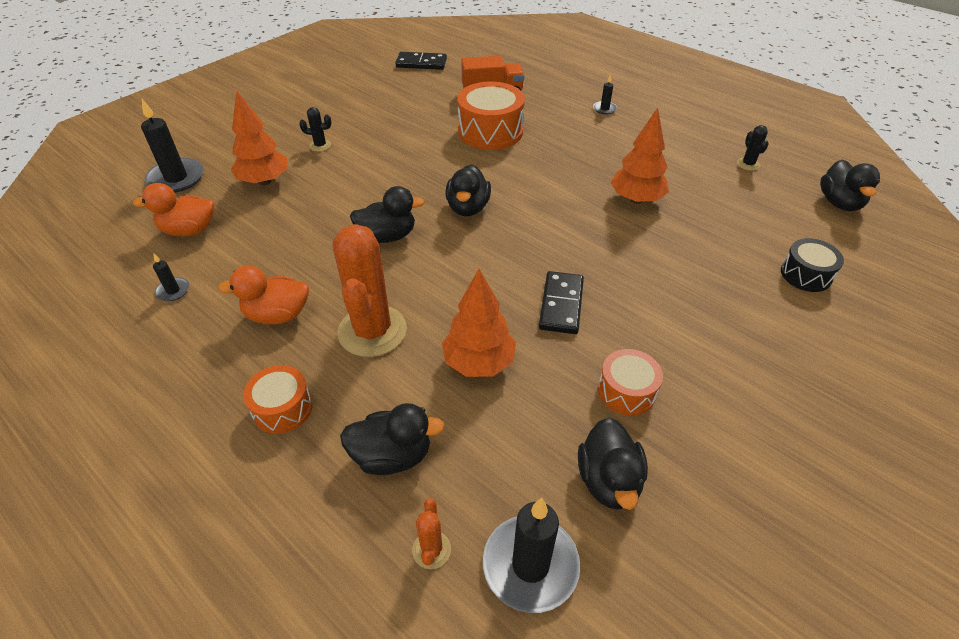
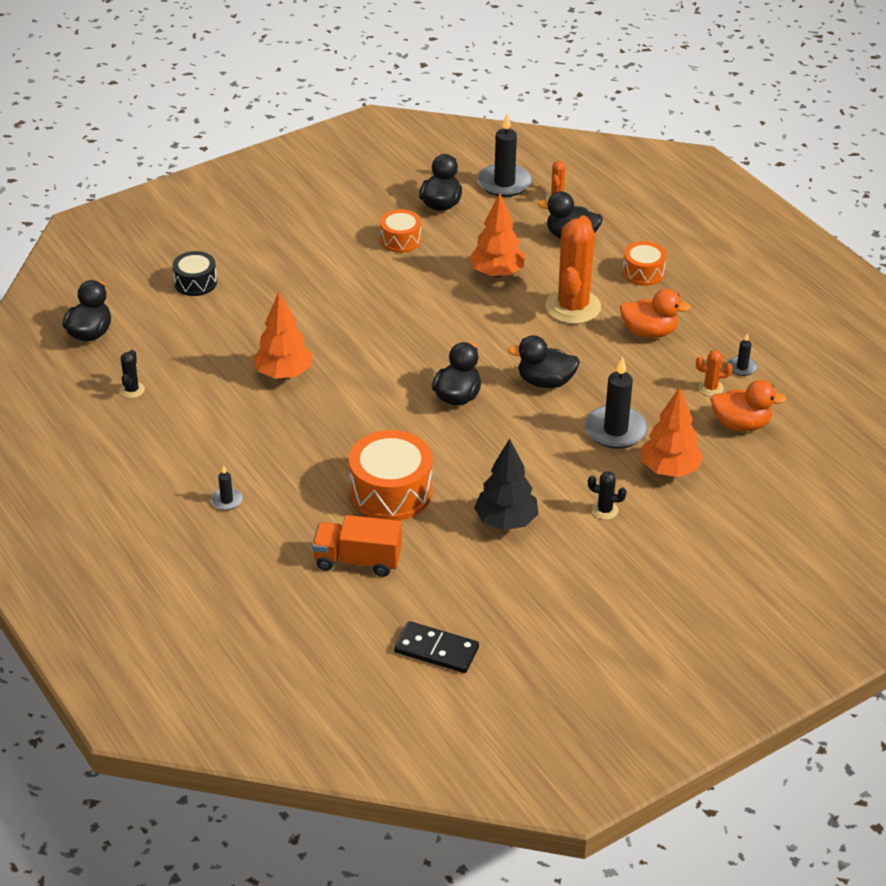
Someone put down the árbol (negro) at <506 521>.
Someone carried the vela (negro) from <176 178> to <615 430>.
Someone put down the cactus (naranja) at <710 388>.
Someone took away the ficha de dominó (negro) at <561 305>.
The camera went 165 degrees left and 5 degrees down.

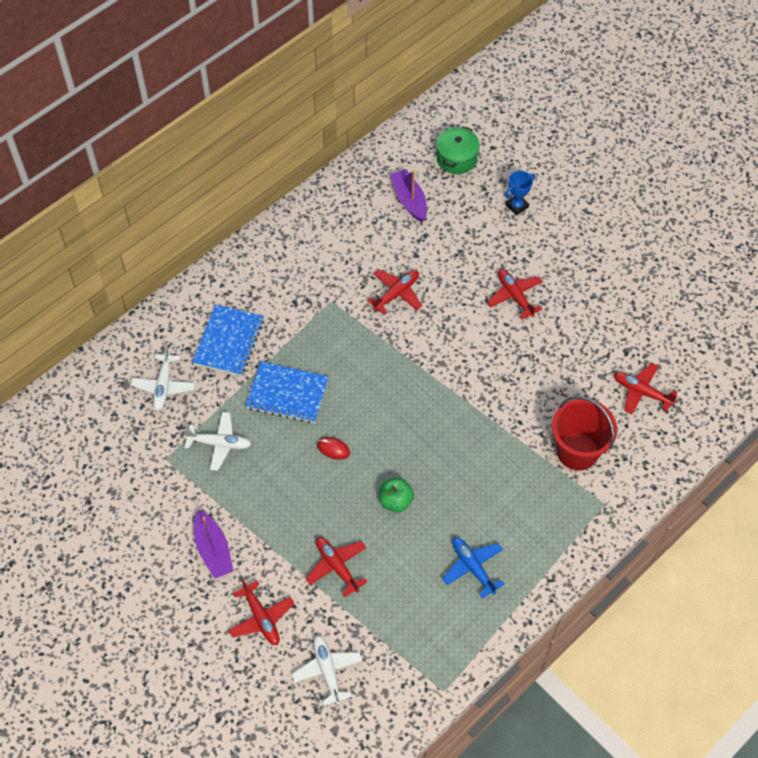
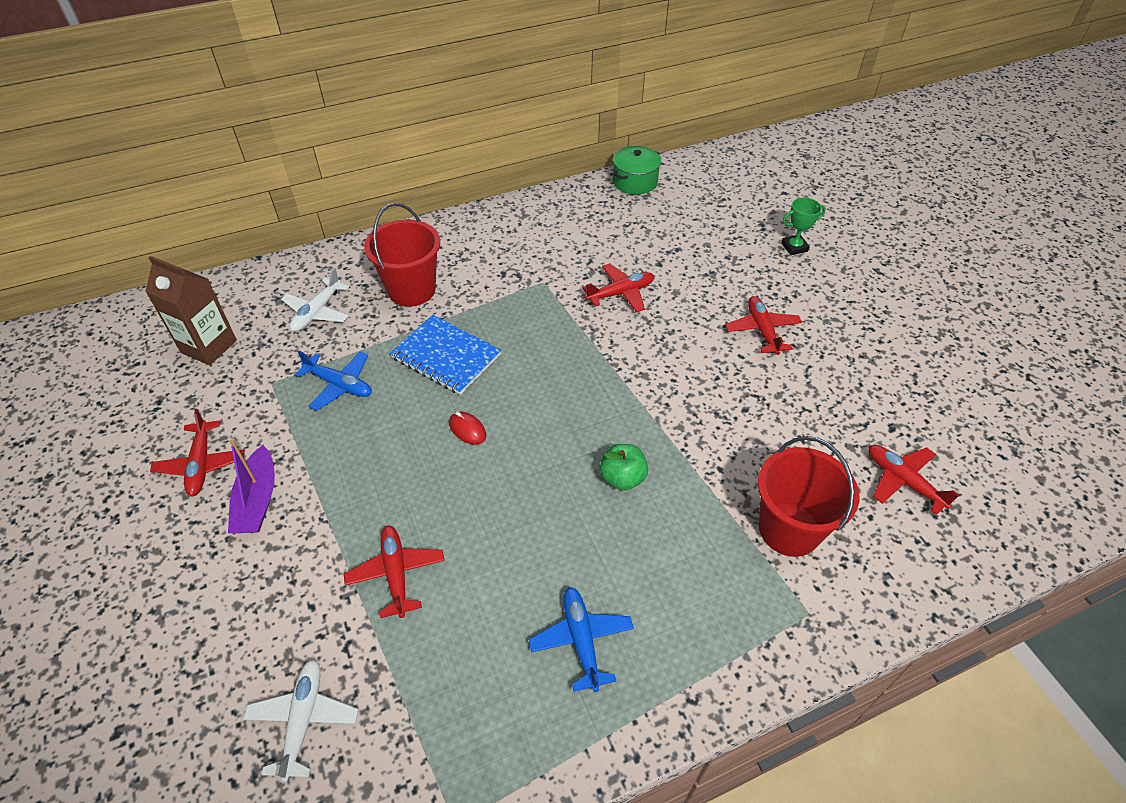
Someone put down the cartón de leche (marrón) at <209 346>.
Someone carried the avión (rojo) from <261 618> to <201 464>.
Someone repainted the avión (blanco) at <219 443>, which became the avión (azul) at <339 385>.
Someone swapped the cuaderno (azul) at <228 341> for the balde (rojo) at <411 290>.
Someone carried the manzana (verde) from <395 501> to <622 478>.
Someone carried the olla (verde) from <456 159> to <635 182>.
Someone repainted the trofeo (azul) at <517 206>, which became the trofeo (verde) at <794 247>.
Someone took away the barco (morado) at <409 200>.
The camera went 20 degrees right and 10 degrees down.

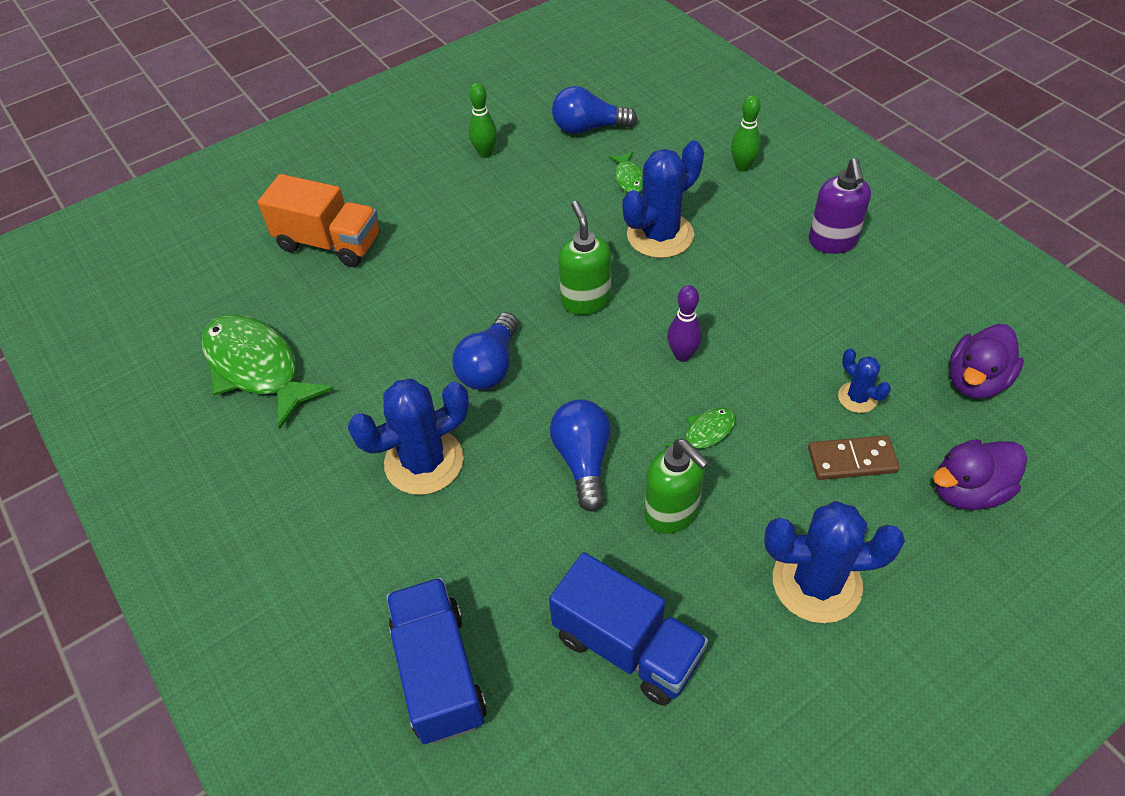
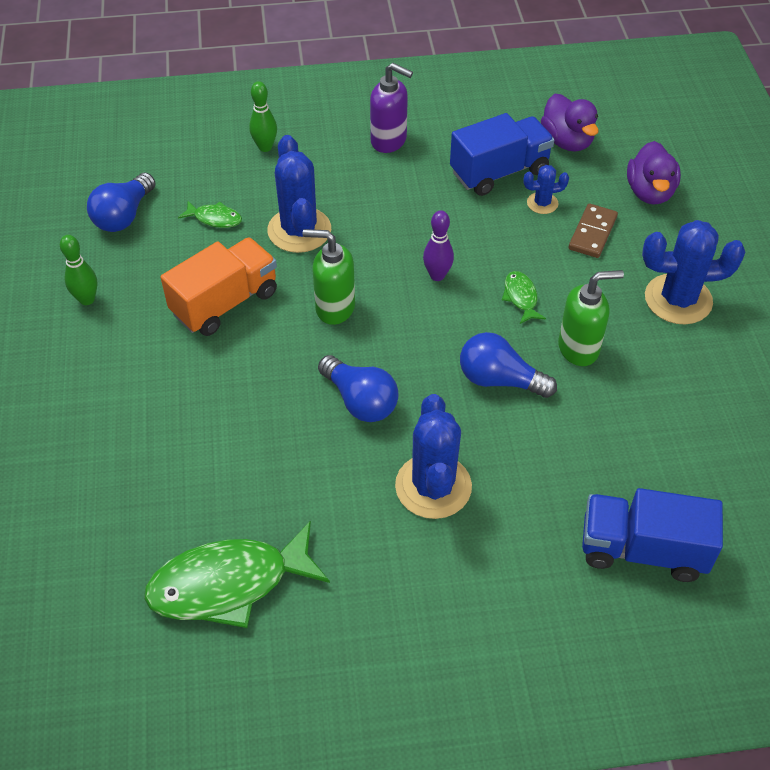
Someone carried the camión (naranja) from <329 243> to <225 303>.
Someone carried the camión (azul) from <627 646> to <499 172>.
Someone rotated the cactus (azul) at <816 582> by 60 degrees clockwise.
The camera went 65 degrees left and 0 degrees up.

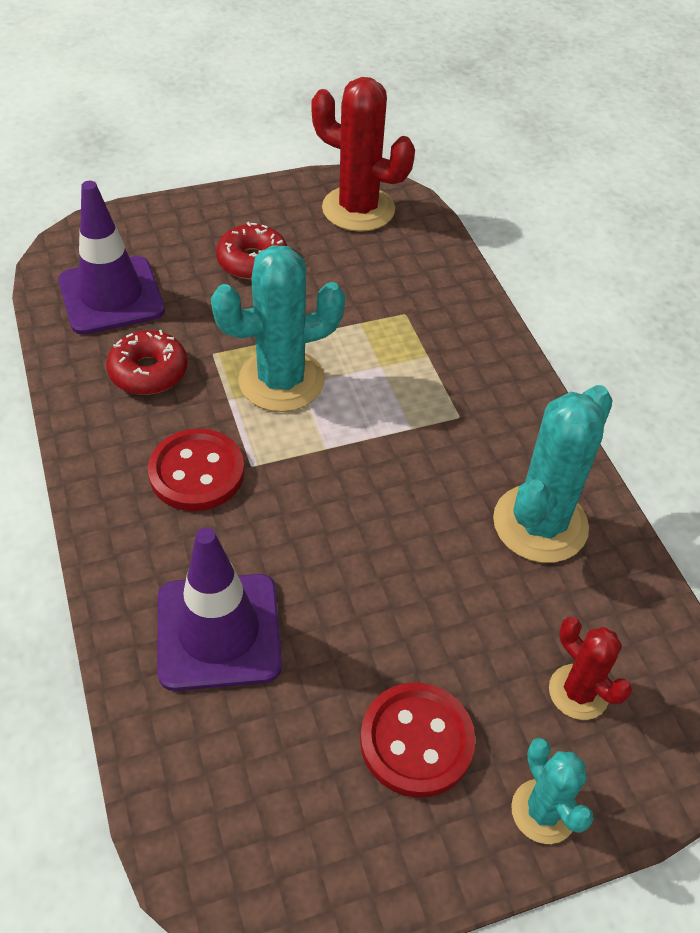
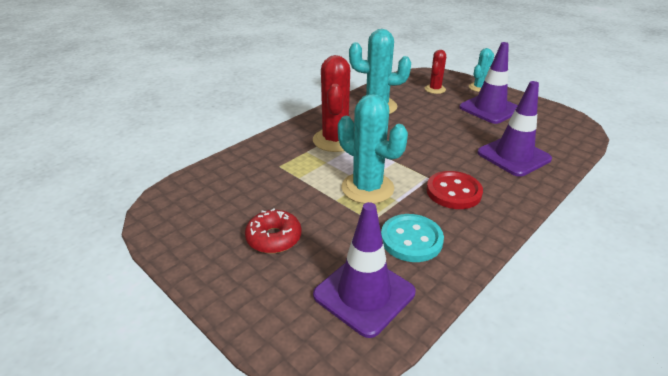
Someone carried the cactus (rojo) from <358 209> to <335 140>.
Someone swapped the rosquilla (rojo) at <148 372> for the botón (turquesa) at <411 239>.
Someone swapped the botón (rojo) at <416 741> for the cono de tráfico (morado) at <489 109>.
The camera went 115 degrees left and 15 degrees down.

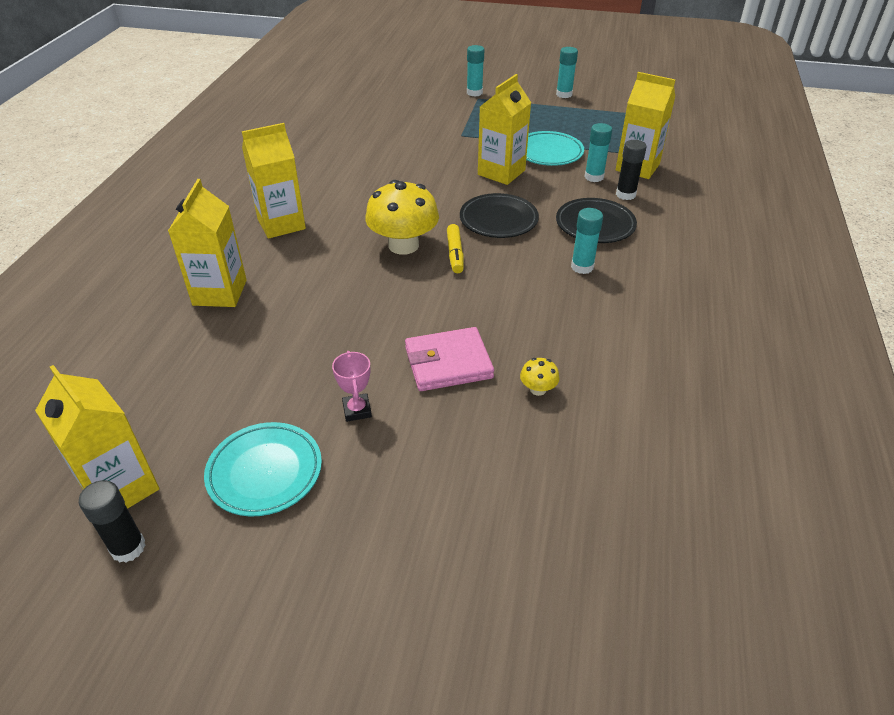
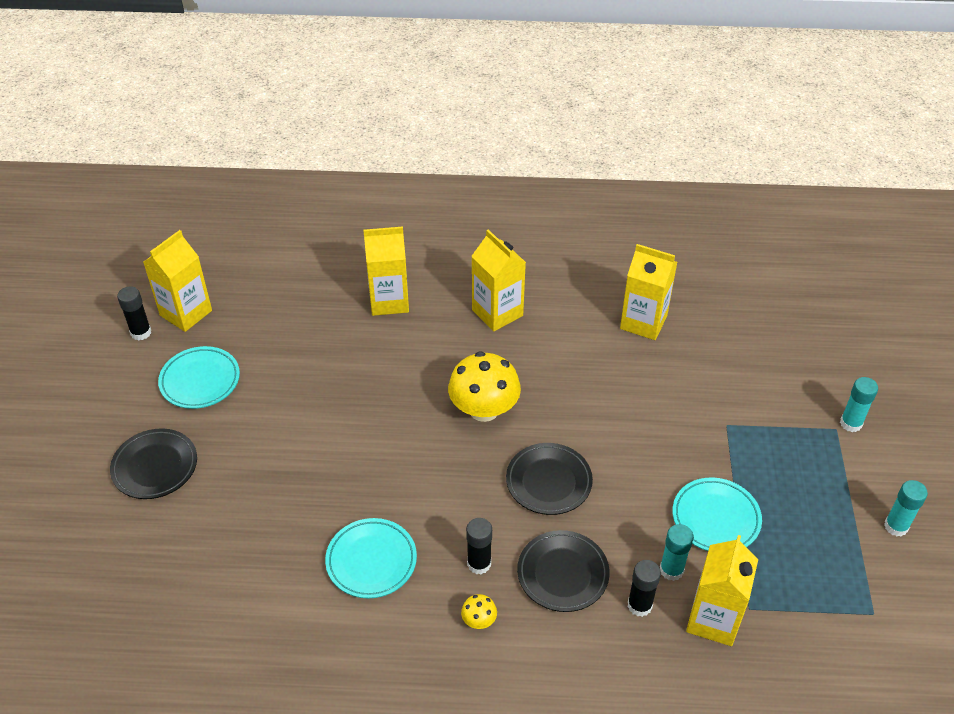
Someone put down the plato (negro) at <155 467>.
Someone put down the plato (turquesa) at <371 561>.
Someone carried the seta (amarillo) from <538 389> to <479 620>.
Someone repainted the barra de pegamento (turquesa) at <582 267>, which became the barra de pegamento (negro) at <479 564>.
Someone carried the cartón de leche (amarillo) from <501 172> to <643 322>.
Someone took away the trofeo (rosa) at <357 410>.
Someone took away the cartera (rosa) at <448 363>.
Someone took away the rotulador (amarillo) at <455 254>.
The camera went 80 degrees right and 5 degrees up.

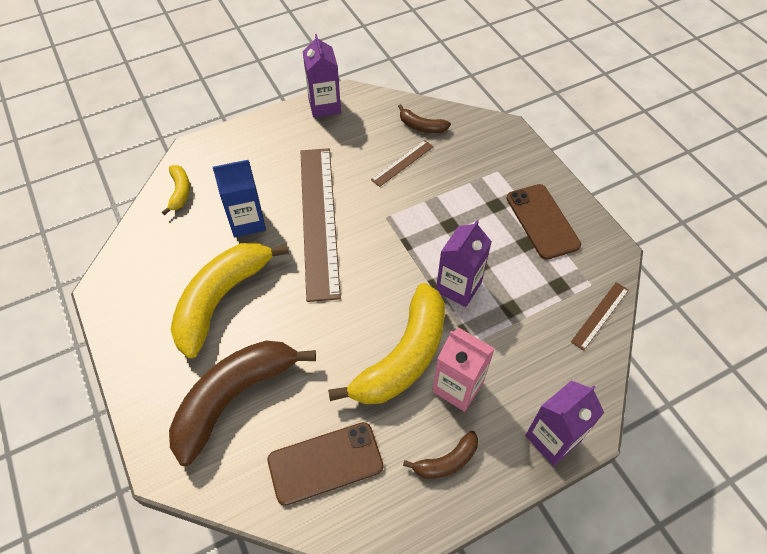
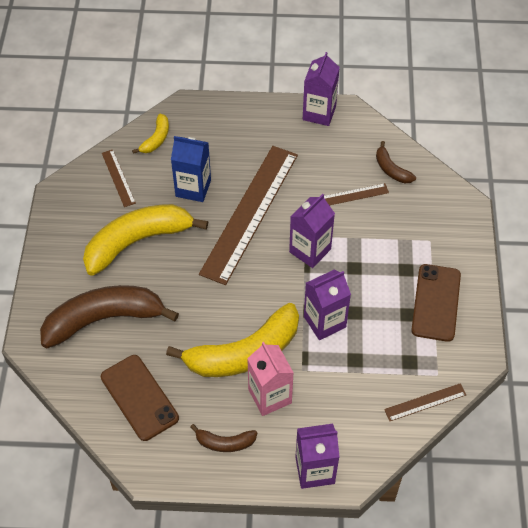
Someone rotated the móvil (marrón) at <325 463> by 45 degrees clockwise.
Someone put down the regla (marrón) at <118 178>.
Someone put down the cartón de leche (morado) at <310 250>.
The camera went 30 degrees right and 0 degrees up.

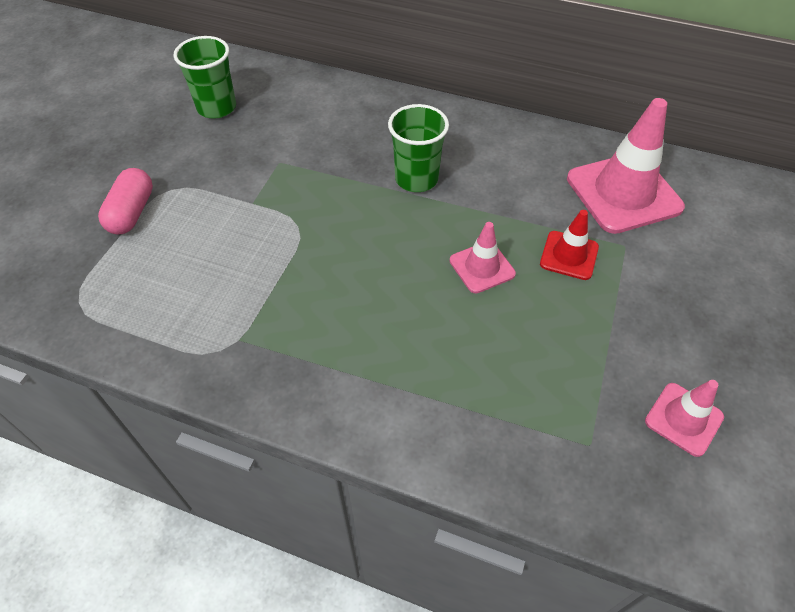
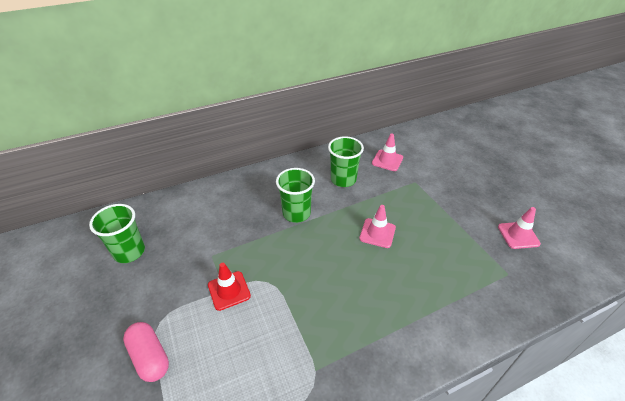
Someone carried the cono de tráfico (rojo) from <569 255> to <229 290>.
Someone put down the vaso (verde) at <343 179>.
Someone scaled the cono de tráfico (rosa) at <623 193> by 0.53.
The camera went 45 degrees left and 10 degrees down.

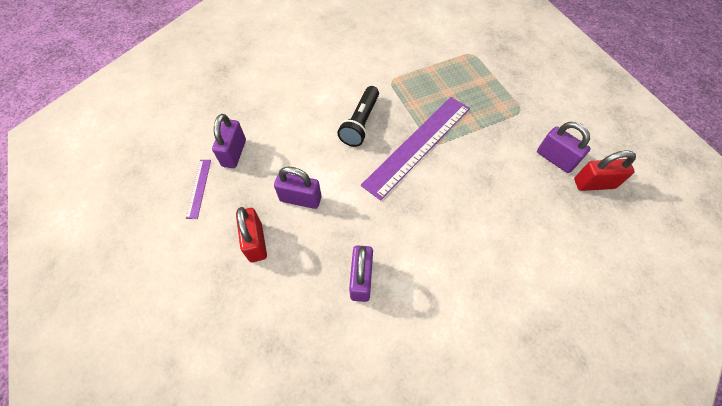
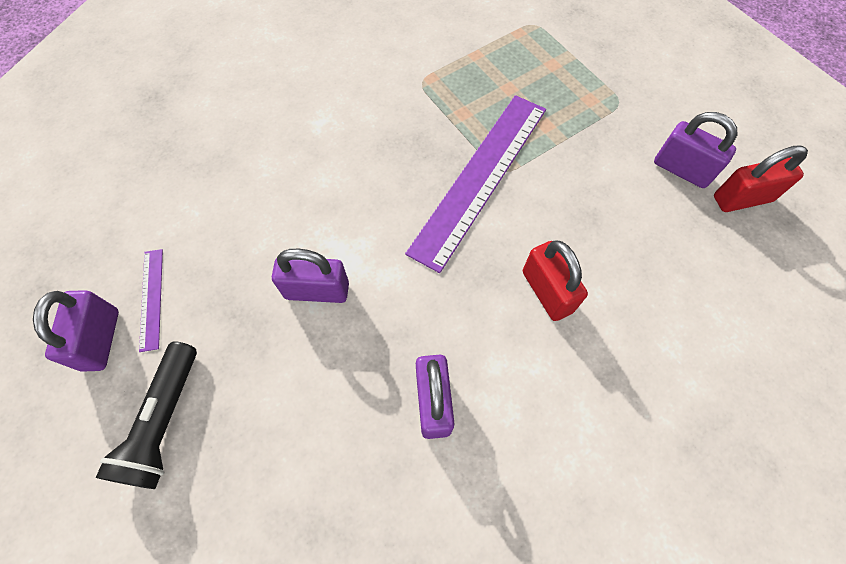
Someone carried the candado (morado) from <234 153> to <101 339>.
Someone carried the lámpara de mano (negro) from <360 123> to <165 421>.
Someone carried the candado (rojo) from <256 242> to <547 292>.
The camera went 10 degrees left and 5 degrees up.

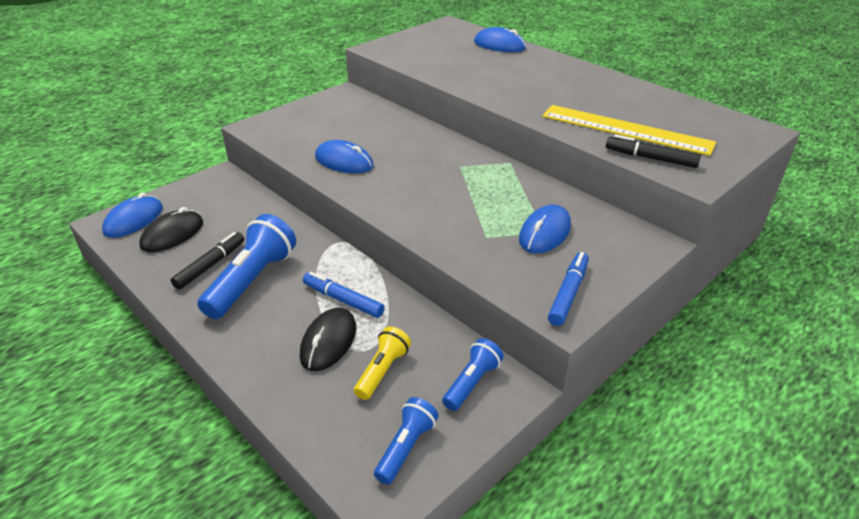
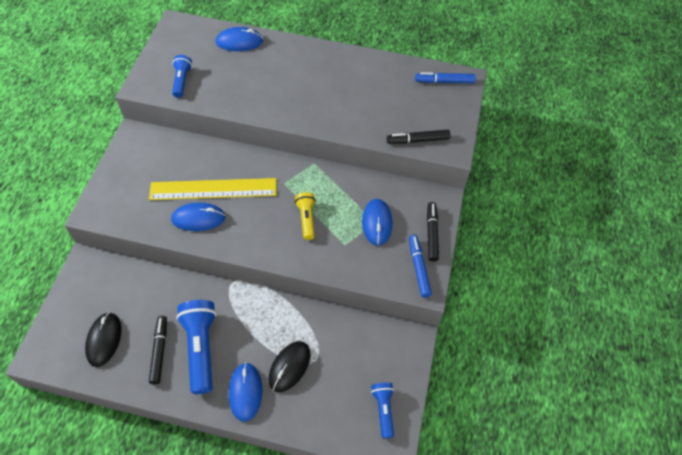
Someone carried the regla (amarillo) from <626 129> to <213 189>.
Someone carried the lámpara de mano (azul) from <472 382> to <182 81>.
Someone carried the ratón (azul) from <133 220> to <245 392>.
Someone rotated the ratón (negro) at <328 342> by 45 degrees clockwise.
Someone carried the lámpara de mano (amarillo) from <382 371> to <306 219>.
Someone carried the rotulador (azul) from <343 300> to <444 81>.
Someone put down the rotulador (negro) at <431 234>.
The camera went 35 degrees left and 20 degrees up.

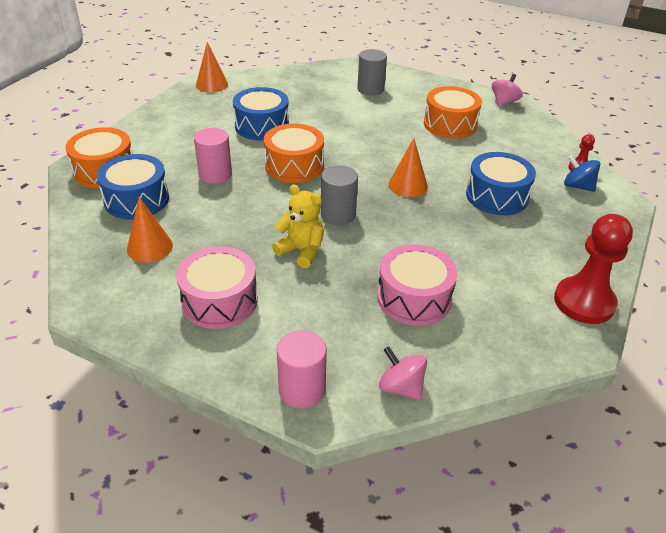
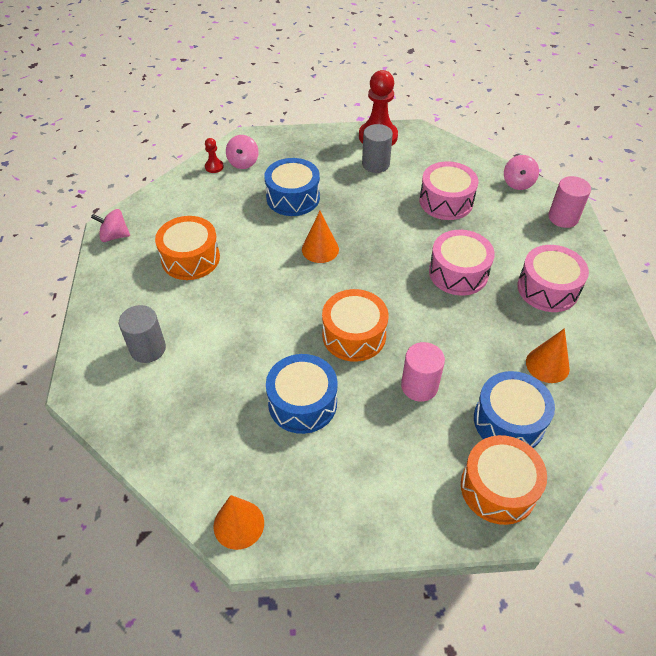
Someone repainted the peonza (azul) at <577 186>, which became the peonza (rosa) at <243 162>.
Someone carried the cilindro (gris) from <338 214> to <375 164>.
Someone swapped the osito (amarillo) at <301 251> for the tambor (rosa) at <458 273>.
The camera went 120 degrees left and 10 degrees up.

